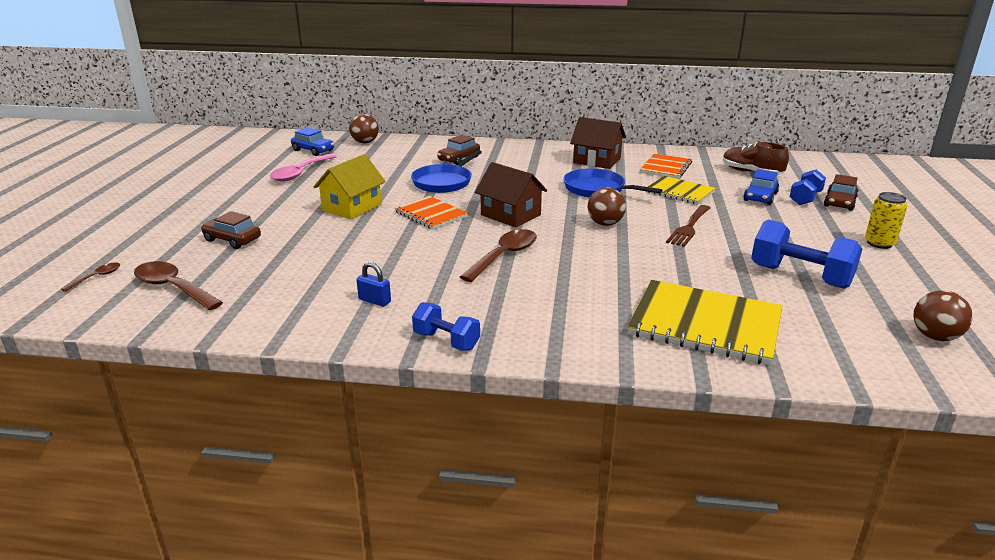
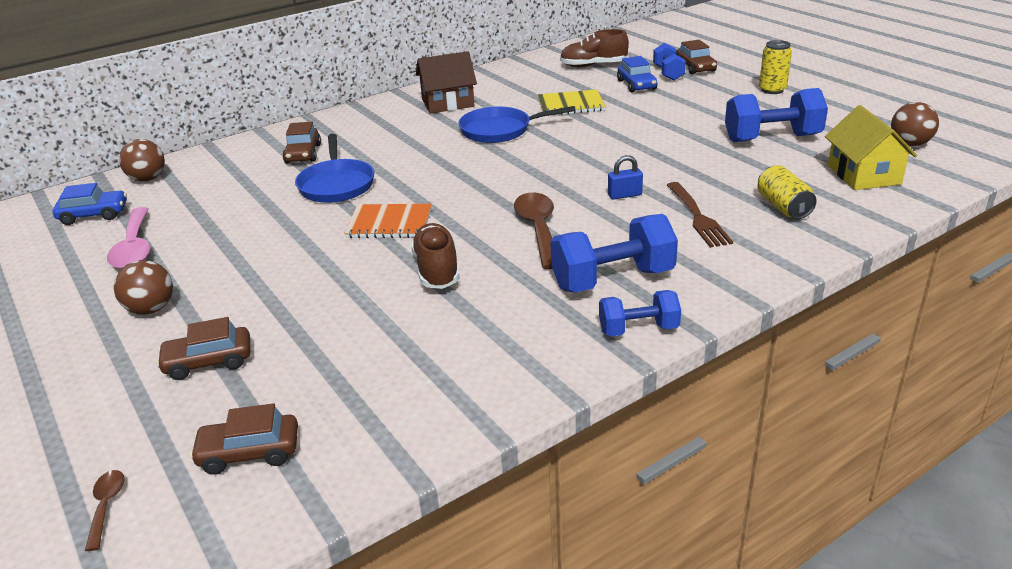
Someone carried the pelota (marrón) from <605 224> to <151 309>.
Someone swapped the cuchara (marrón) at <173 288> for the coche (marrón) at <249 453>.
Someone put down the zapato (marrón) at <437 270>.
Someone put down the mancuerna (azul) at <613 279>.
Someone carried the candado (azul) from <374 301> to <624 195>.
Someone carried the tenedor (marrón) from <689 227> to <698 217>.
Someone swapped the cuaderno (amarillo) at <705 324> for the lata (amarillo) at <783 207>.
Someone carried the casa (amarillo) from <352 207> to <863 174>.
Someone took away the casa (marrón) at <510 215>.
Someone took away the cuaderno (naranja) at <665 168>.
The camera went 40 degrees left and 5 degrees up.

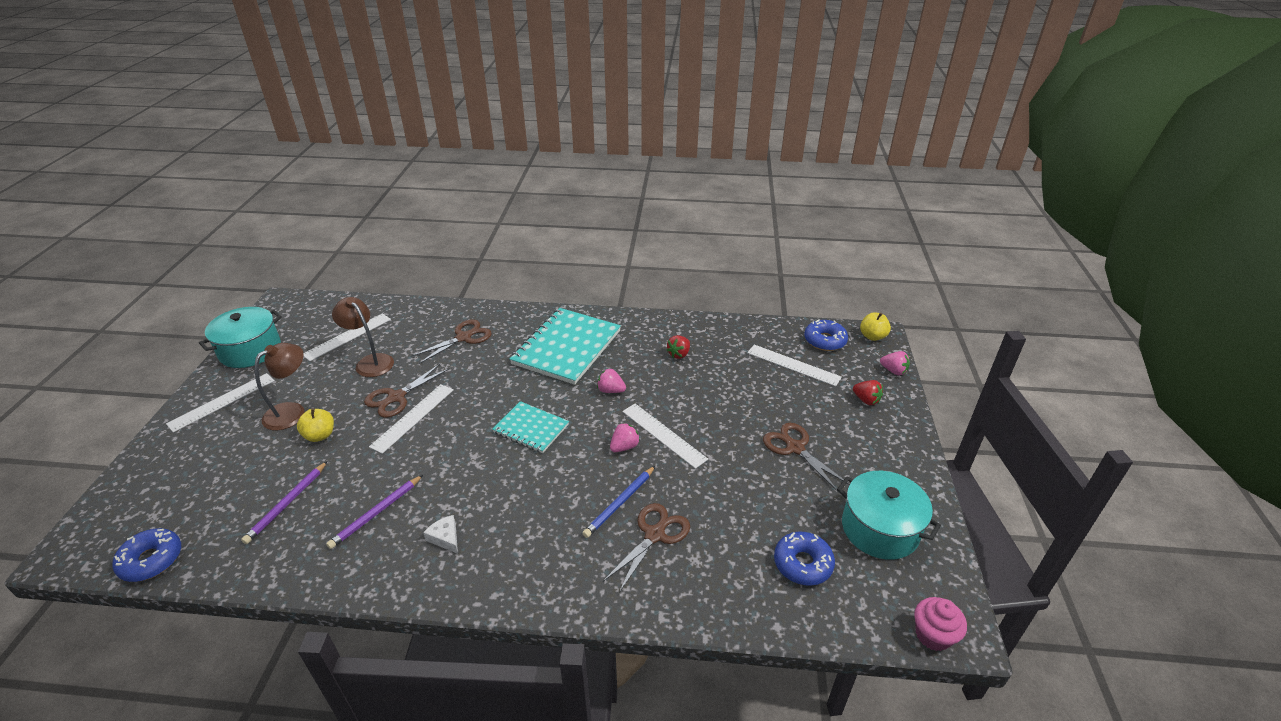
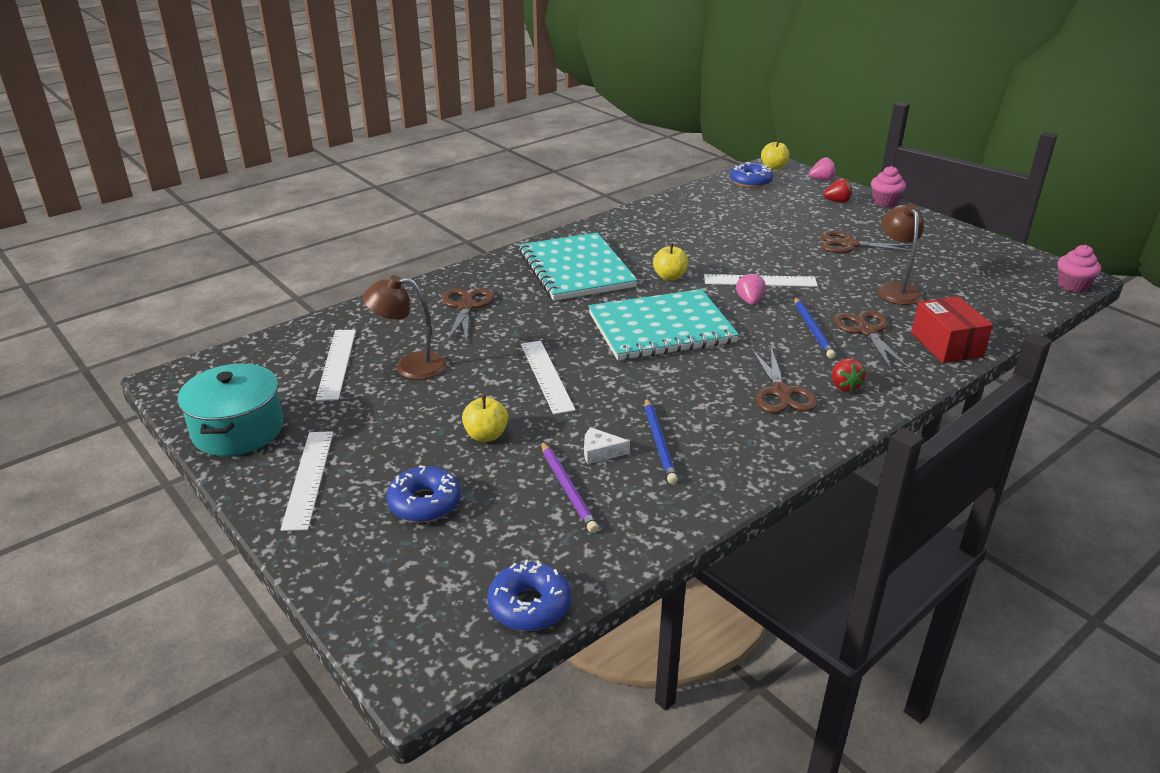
Someone carried the rosquilla (azul) from <802 563> to <424 503>.
Someone carried the queso (blanco) from <445 538> to <600 452>.
Someone scaled the cuaderno (turquesa) at <531 428> by 1.78.
Someone repainted the lápiz (morado) at <377 513>, which became the lápiz (azul) at <659 443>.
Someone swapped the fresa (rosa) at <611 390> for the manzana (amarillo) at <669 277>.
Someone carried the tijeras (marrón) from <396 397> to <781 392>.
Someone carried the fresa (rojo) from <679 354> to <844 386>.
Someone put down the magdalena (rosa) at <884 202>.
Someone carried the lámpara (marrón) from <292 411> to <895 289>.
Someone put down the caja (rojo) at <946 345>.
Someone took away the regla (blanco) at <793 365>.
Someone took away the olla (turquesa) at <880 529>.
The camera went 45 degrees left and 5 degrees down.

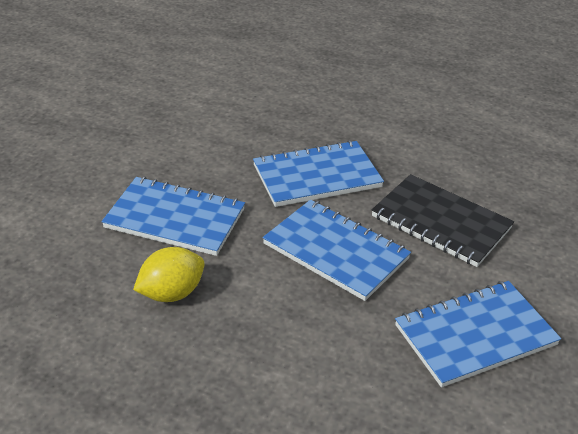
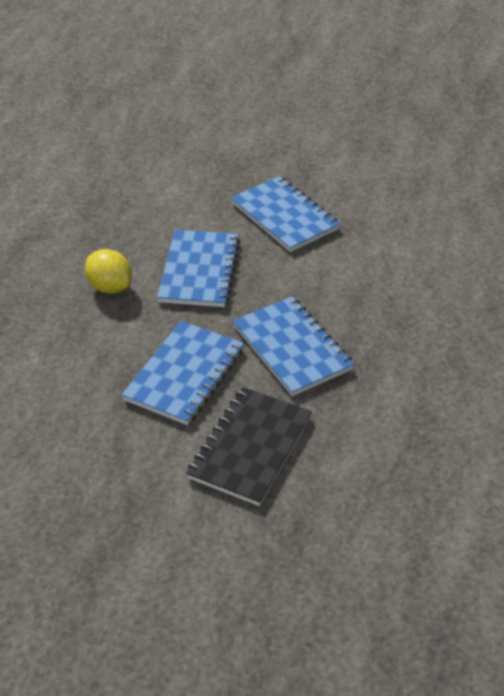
Someone carried the cuaderno (azul) from <475 335> to <284 216>.
The camera went 80 degrees right and 5 degrees up.

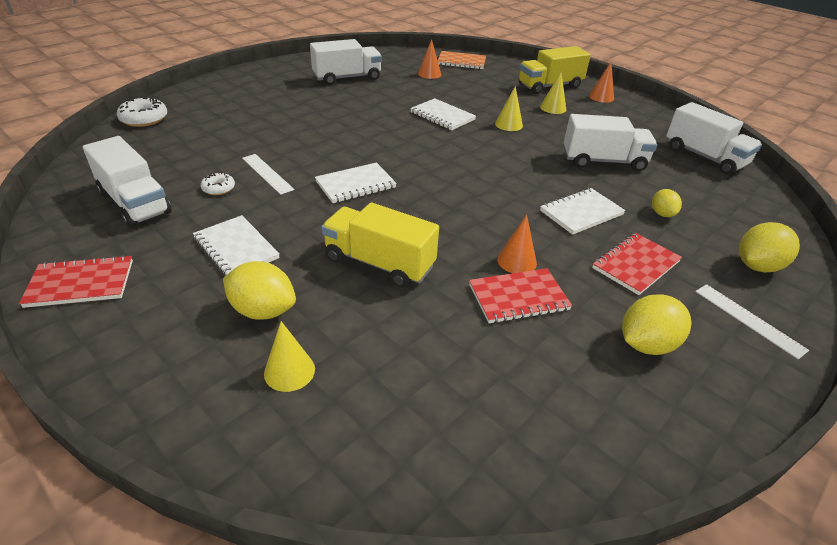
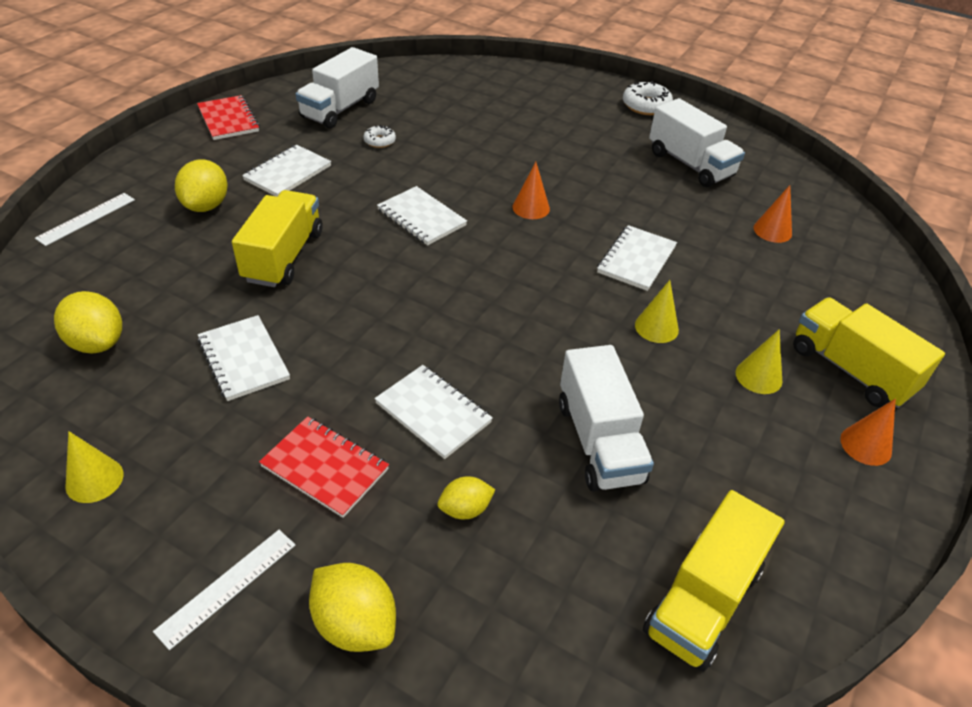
Someone carried the regla (blanco) from <267 173> to <86 219>.
Someone carried the limón (amarillo) from <646 344> to <97 343>.
Someone carried the cono (amarillo) from <289 371> to <94 480>.
Someone repainted the cuaderno (rojo) at <518 297>, which became the cuaderno (blanco) at <244 359>.
Someone carried the cono (naranja) from <517 261> to <531 208>.
Someone carried the rosquilla (blanco) from <144 119> to <646 106>.
Someone repainted the camión (blanco) at <704 157>, which became the camión (amarillo) at <703 600>.
Someone took away the cuaderno (naranja) at <461 62>.
The camera went 75 degrees right and 5 degrees up.

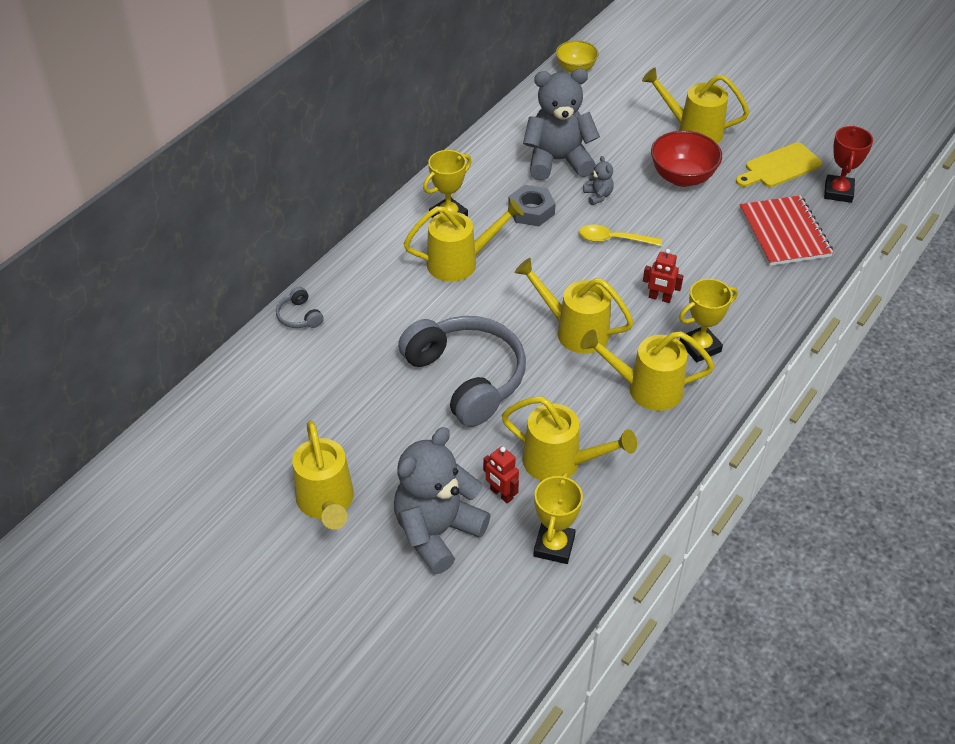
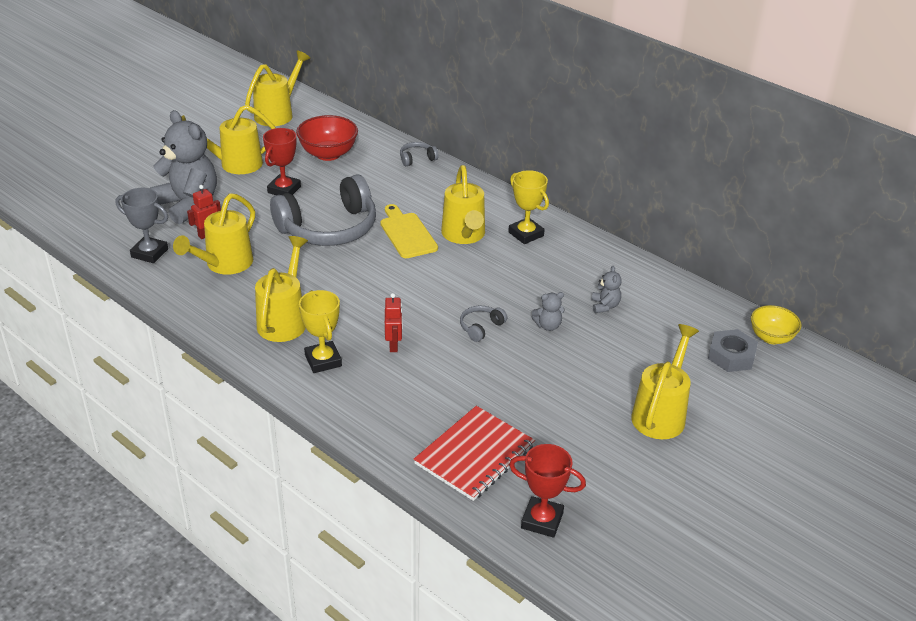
Someone repainted the trofeo (amarillo) at <554 546>, which became the trofeo (gris) at <149 253>.
Someone carried the regadera (amarillo) from <575 331> to <277 114>.
Someone put down the trofeo (rojo) at <284 190>.
Someone carried the cuenco (rojo) from <682 177> to <328 154>.
Someone carried the tabla de cortar (amarillo) from <779 167> to <407 233>.
Someone rotated the robot (rojo) at <659 298> by 150 degrees clockwise.
Someone rotated the cuaderno (rojo) at <784 233> by 45 degrees counterclockwise.
Someone swapped the cuchara (amarillo) at <614 239> for the auriculares (gris) at <481 327>.
Someone scaled the osito (gris) at <558 161> by 0.42.
Someone carried the tuerca (gris) from <531 211> to <731 356>.
The camera went 95 degrees right and 10 degrees down.

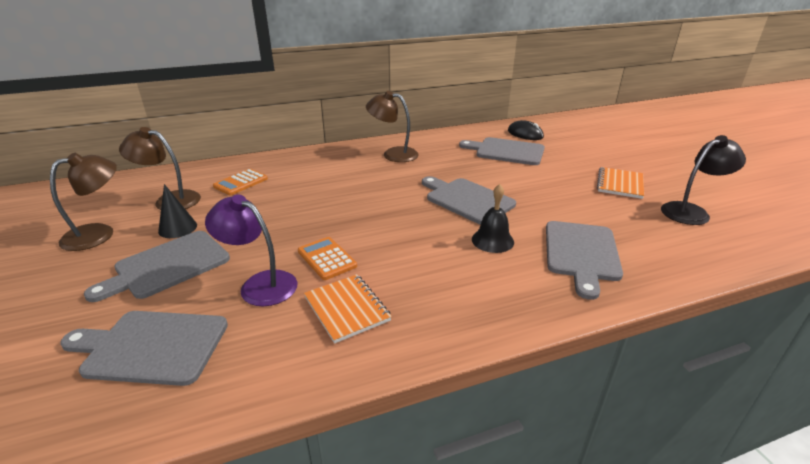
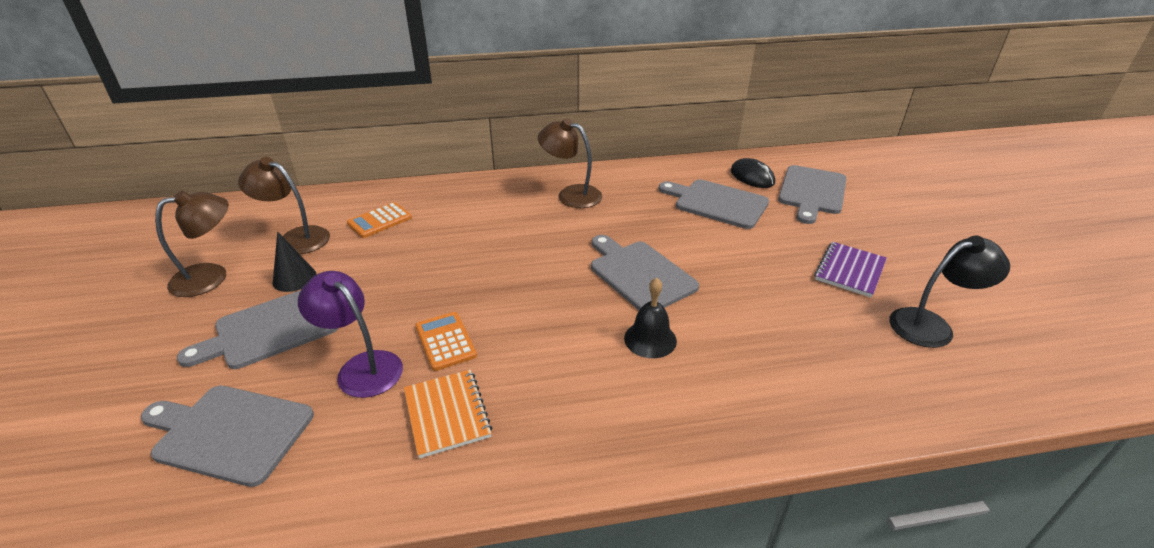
Someone carried the tabla de cortar (gris) from <581 253> to <812 192>.
Someone repainted the cuaderno (naranja) at <619 184>, which became the cuaderno (morado) at <849 271>.
The camera went 10 degrees right and 5 degrees up.

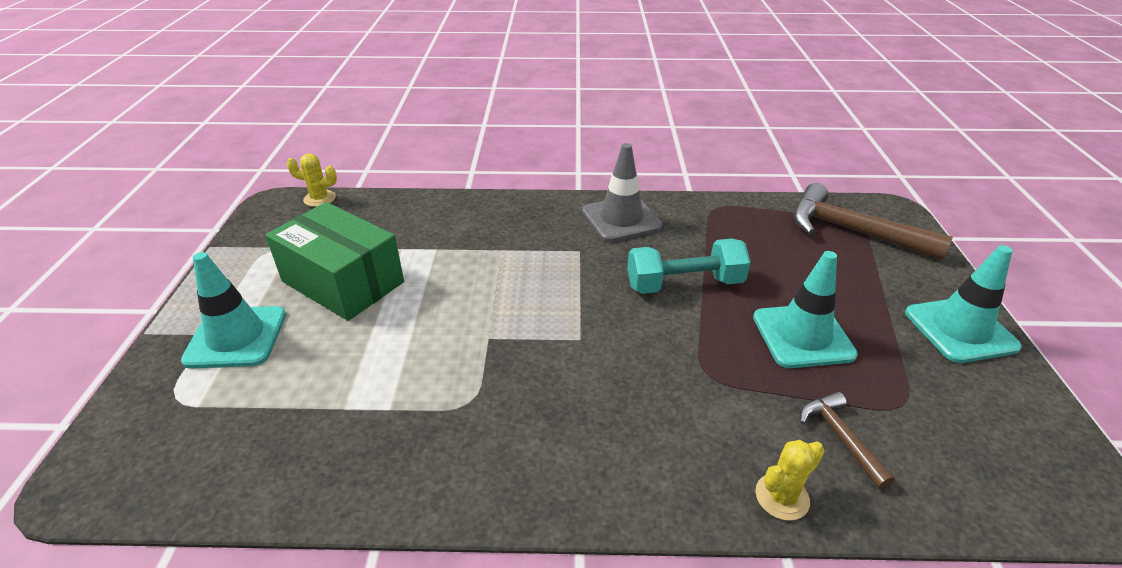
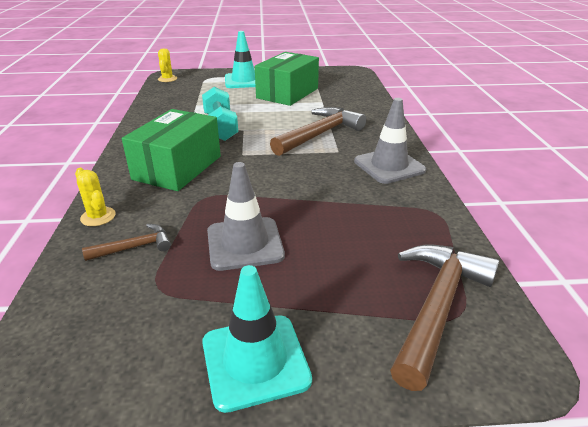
Someone put down the caja (verde) at <177 167>.
Someone carried the cactus (amarillo) from <319 198> to <167 79>.
Someone carried the mancuerna (turquesa) from <684 284> to <220 127>.
Someone repainted the cono de tráfico (turquesa) at <802 336>, which became the cono de tráfico (gris) at <245 243>.
Someone put down the martillo (marrón) at <319 134>.
The camera went 85 degrees right and 5 degrees down.

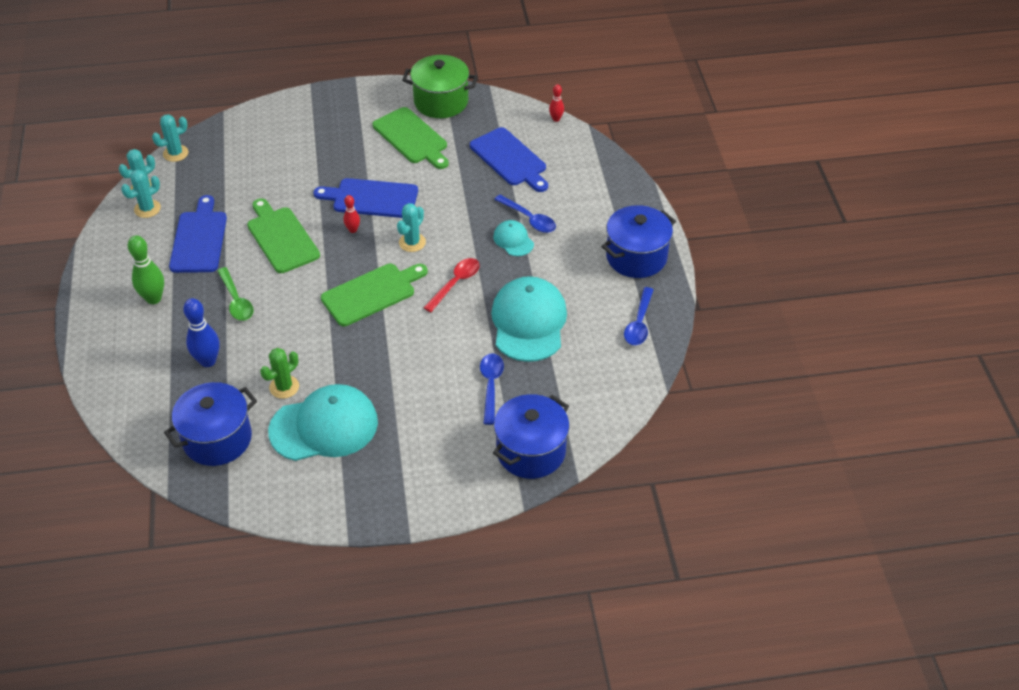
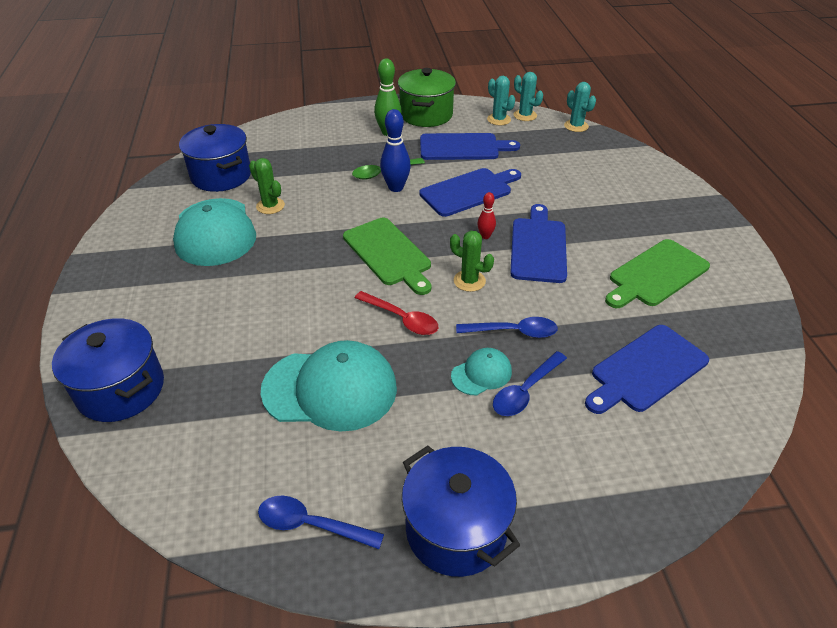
Someone carried the bolo (azul) from <208 361> to <396 188>.
Someone carried the olla (verde) from <441 102> to <426 115>.
Someone repainted the tabla de cortar (verde) at <281 237>, which became the tabla de cortar (azul) at <469 191>.
Someone repainted the cactus (turquesa) at <412 242>, which became the cactus (verde) at <469 281>.
Someone carried the cuchara (azul) from <491 386> to <513 332>.
Someone took away the bolo (rojo) at <556 119>.
The camera went 90 degrees right and 5 degrees down.

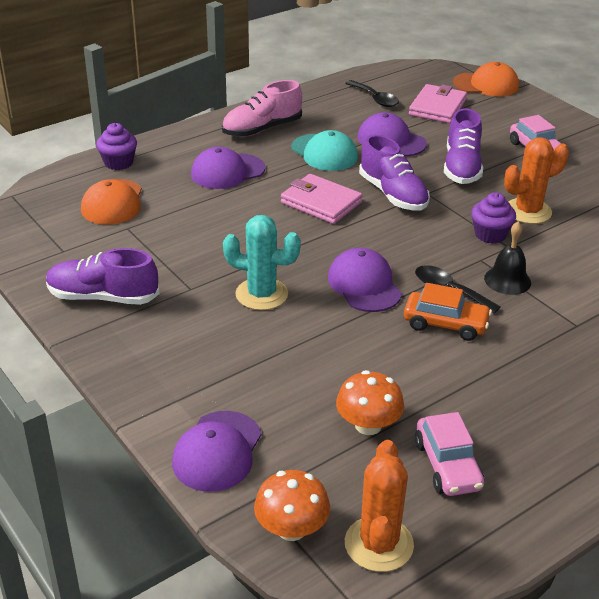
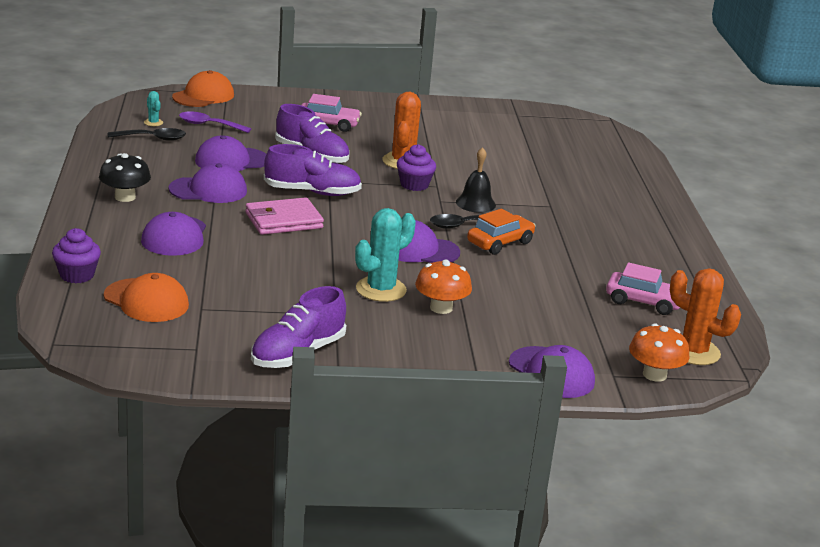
Someone swapped the zapato (rosa) at <262 129> for the seta (negro) at <125 197>.
Someone put down the cactus (turquesa) at <153 123>.
Someone repainted the gorra (turquesa) at <324 153>, which became the gorra (morado) at <208 190>.
Someone swapped the cartera (rosa) at <437 107> for the cuchara (morado) at <208 125>.
Someone carried the seta (naranja) from <368 425> to <441 308>.
The camera went 60 degrees left and 10 degrees down.

